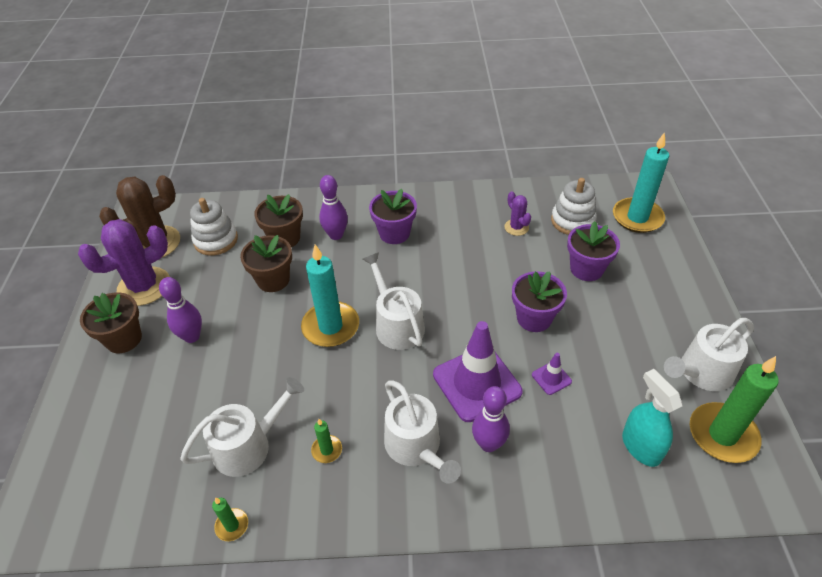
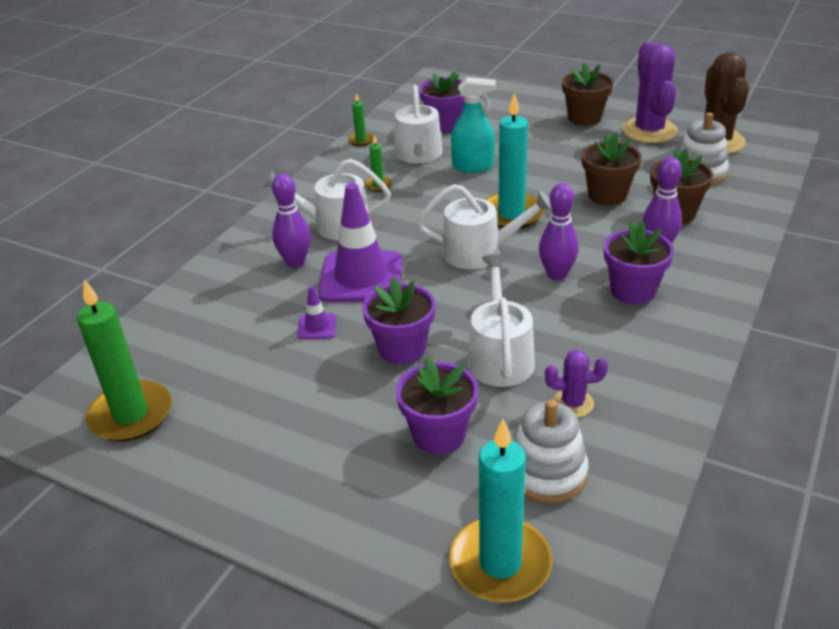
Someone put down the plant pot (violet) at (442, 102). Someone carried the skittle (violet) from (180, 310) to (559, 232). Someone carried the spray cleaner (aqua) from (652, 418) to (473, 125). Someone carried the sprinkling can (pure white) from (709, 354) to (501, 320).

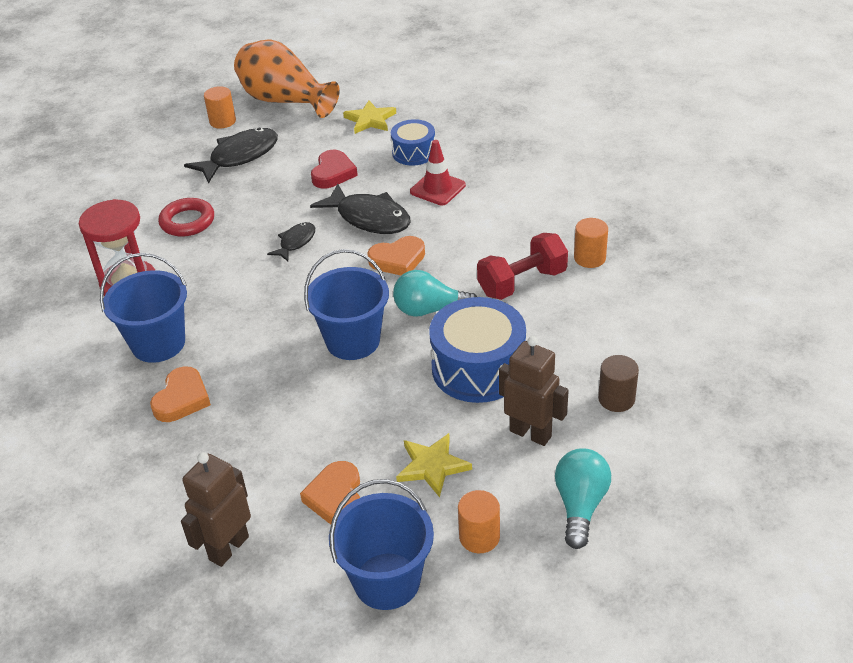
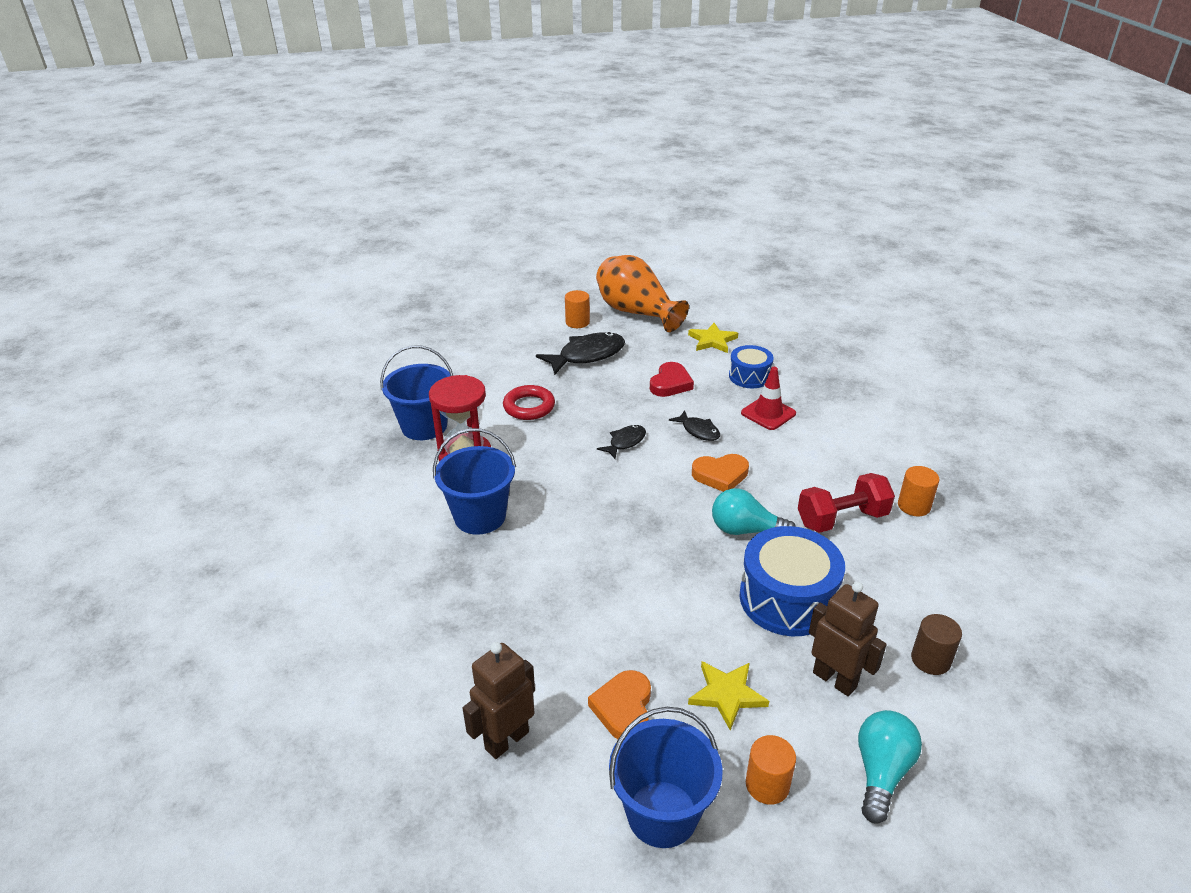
Someone took away the heart shape (orange-coloured) at (180, 394). Someone carried the sand bucket (cobalt) from (346, 304) to (416, 392). Someone scaled the fish figure (jet-black) at (360, 208) by 0.55.

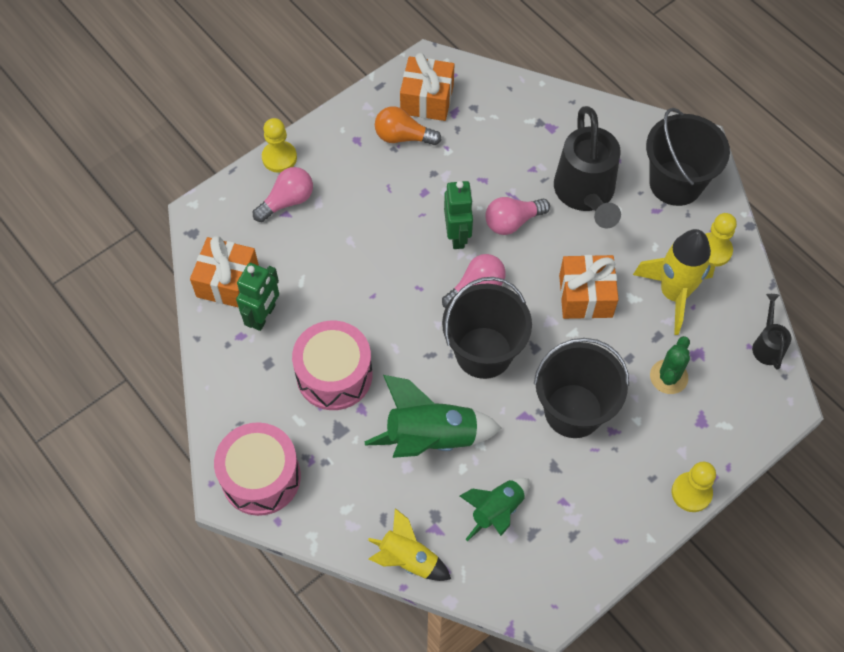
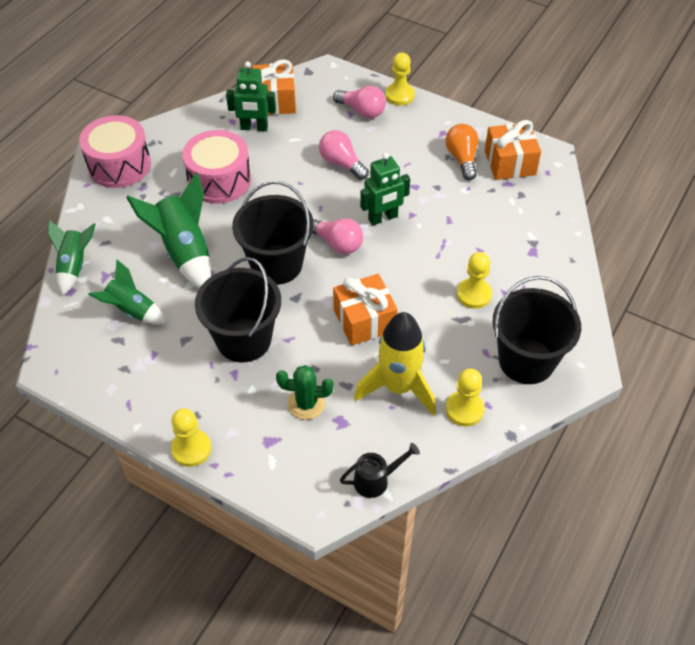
Someone carried the lightbulb (rose-pink) from (517, 216) to (344, 155). Someone swapped the sprinkling can (jet-black) at (587, 167) for the game pawn (golden) at (474, 280). Someone repainted the spaceship (golden) at (409, 544), which became the spaceship (green) at (72, 257).

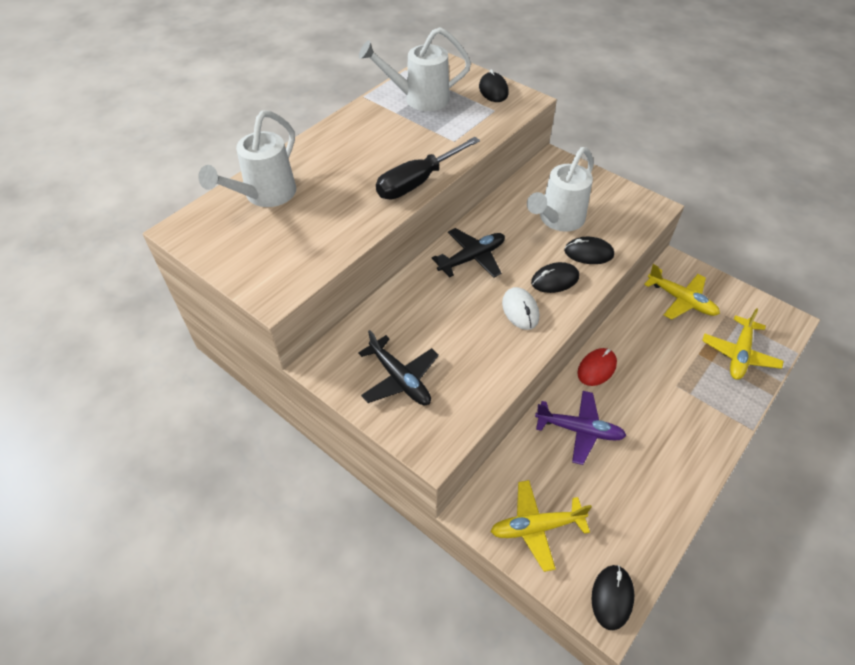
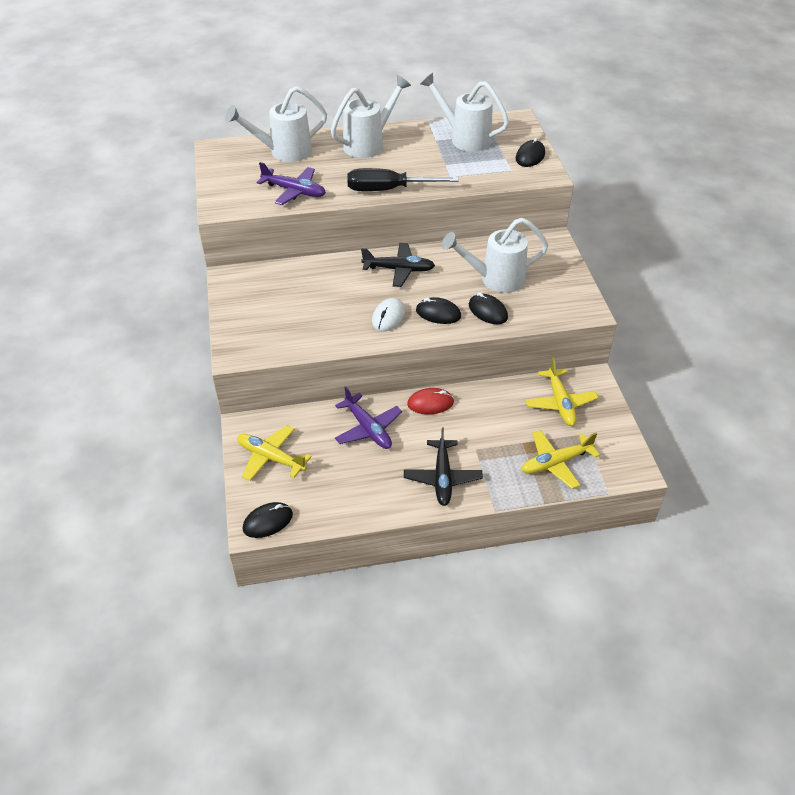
Someone put down the toy plane (violet) at (291, 183). Someone put down the sprinkling can (pure white) at (371, 116). Someone carried the toy plane (jet-black) from (398, 367) to (443, 467).

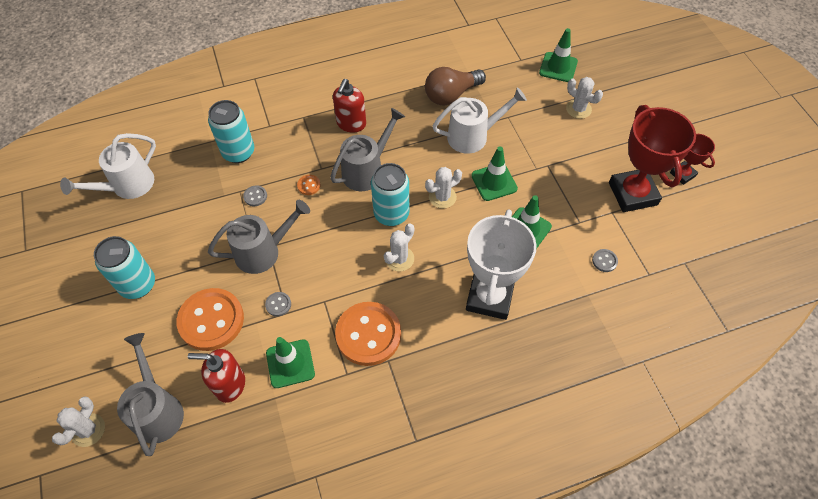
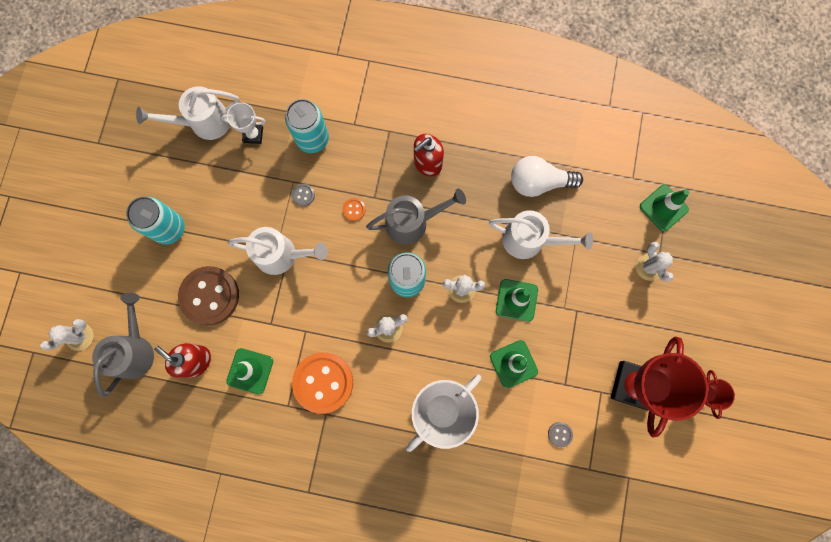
Someone took away the shirt button (grey) at (278, 304). Someone put down the trophy (pure white) at (243, 123). Someone repainted the shirt button (orange-coloured) at (210, 319), which became the shirt button (russet) at (208, 295). Someone repainted the sprinkling can (grey) at (259, 237), which became the sprinkling can (pure white) at (278, 251). Someone repainted the lightbulb (russet) at (455, 86), which became the lightbulb (pure white) at (547, 176).

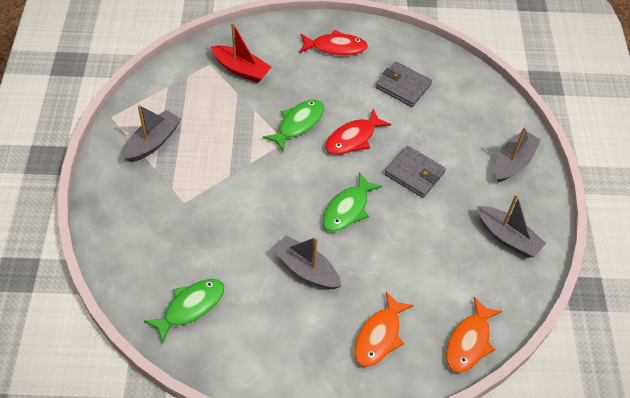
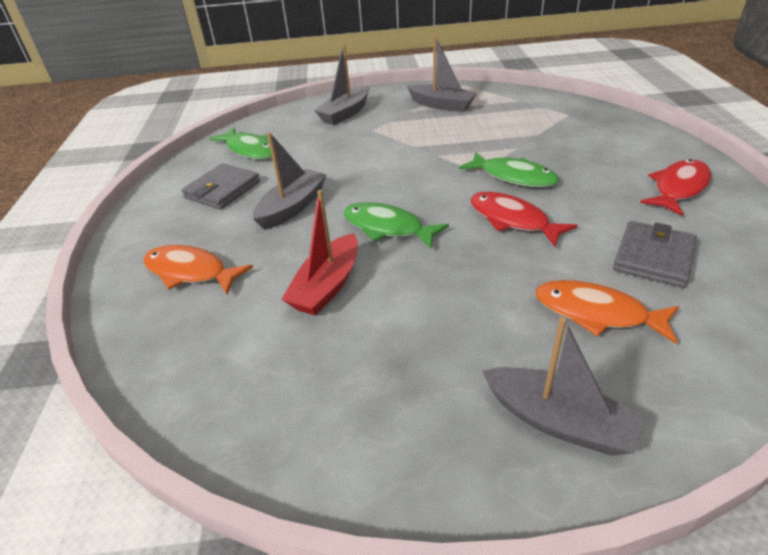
Someone carried the sailboat (red) from (241, 53) to (319, 253). Someone carried the wallet (grey) from (415, 172) to (221, 186). Someone carried the fish figure (orange-coloured) from (474, 335) to (607, 312). Someone carried the sailboat (grey) from (511, 225) to (341, 84). Someone rotated the fish figure (red) at (333, 43) by 135 degrees counterclockwise.

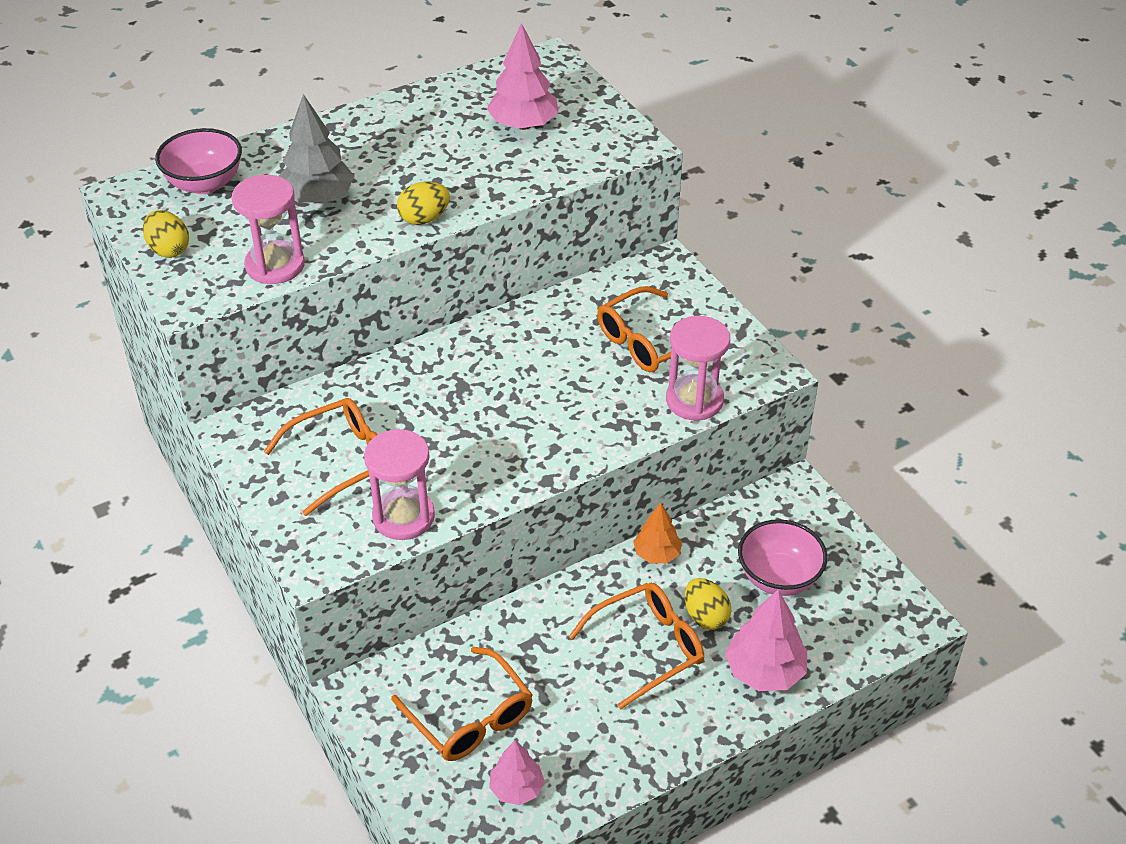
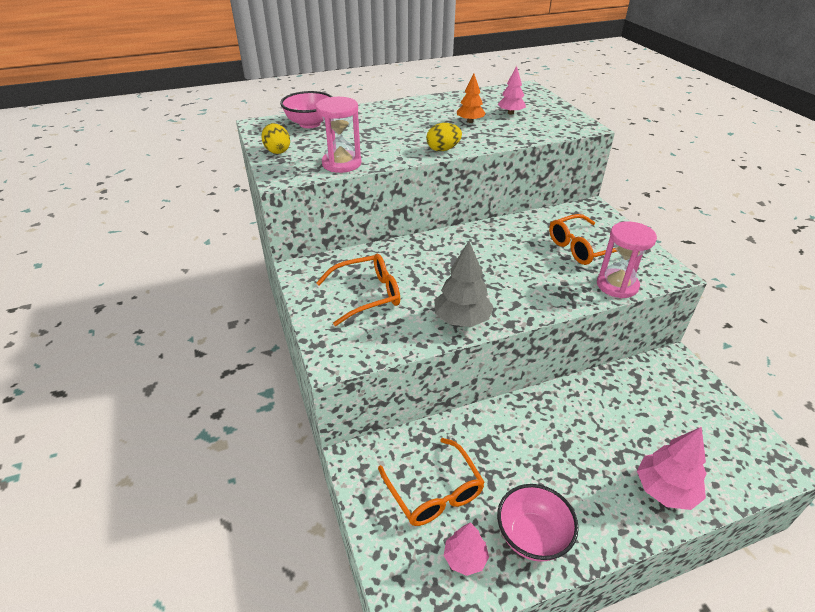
Someone took away the sandglass (rose-pink) at (399, 484). Someone took away the spectacles (orange-coloured) at (636, 646). Someone took away the toy egg (golden) at (707, 604). Someone carried the tree (grey) from (316, 148) to (464, 284). Someone carried the tree (orange-coloured) from (657, 532) to (471, 98). Someone carried the bowl (rose-pink) from (783, 557) to (538, 523). Someone scaled the tree (rose-pink) at (523, 76) by 0.63.

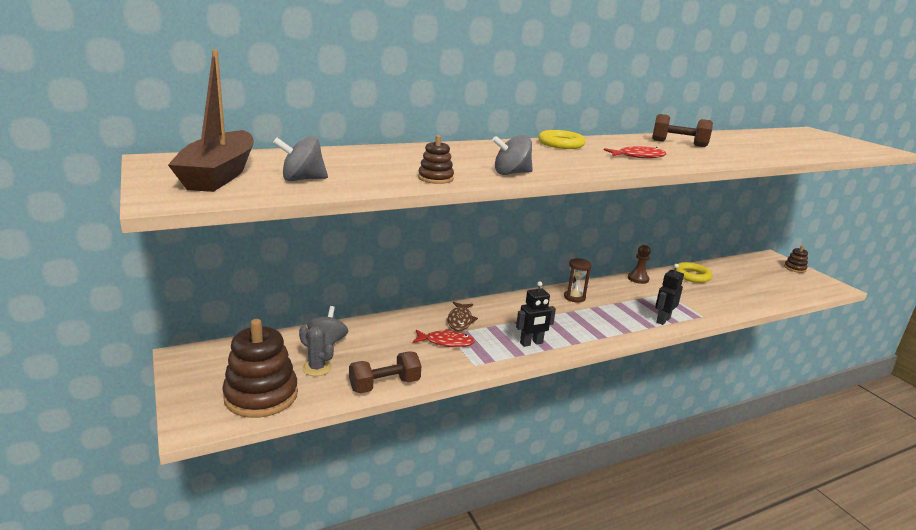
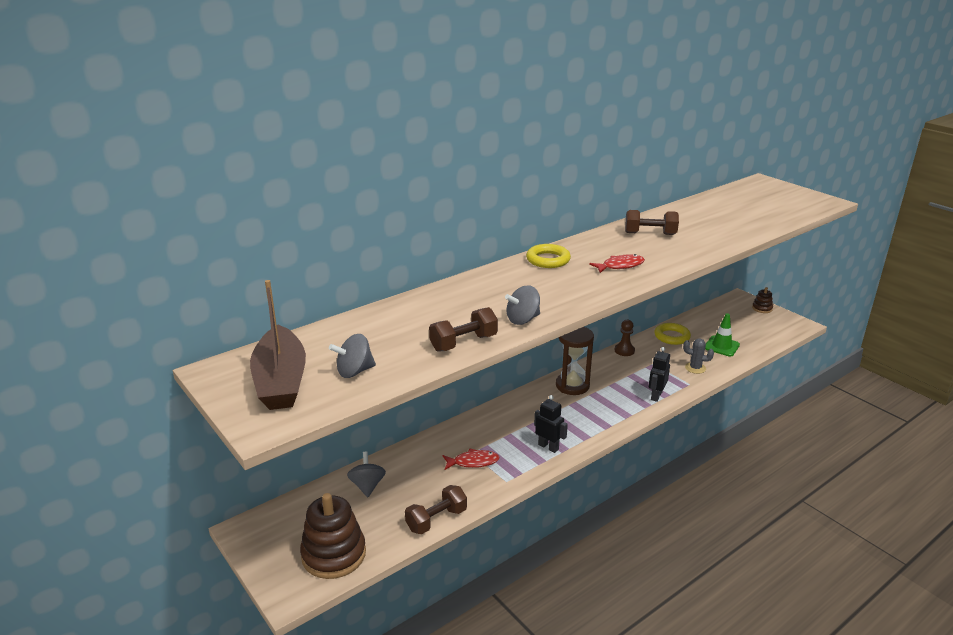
Someone took away the fish figure (russet) at (462, 316). Someone put down the safety cone (green) at (722, 335). Someone carried the cactus (grey) from (316, 351) to (698, 356). Someone swapped the stacking rings (russet) at (436, 159) for the hand weight (russet) at (463, 329). Someone rotated the toy robot (jet-black) at (536, 314) by 105 degrees counterclockwise. Someone scaled the sandglass (russet) at (578, 280) by 1.65.

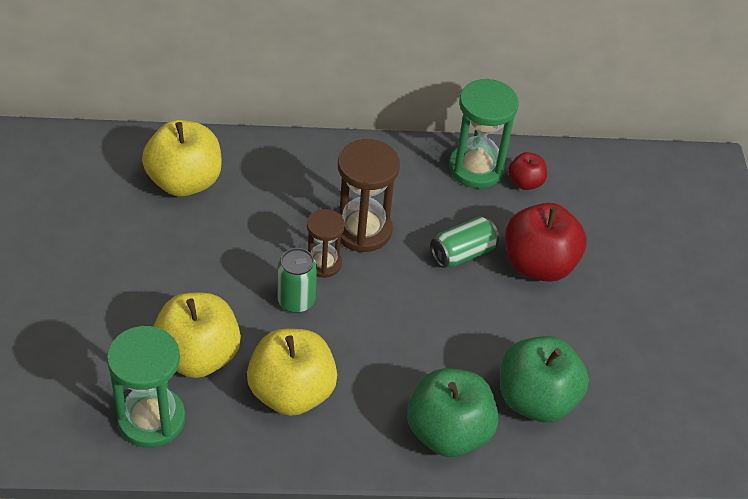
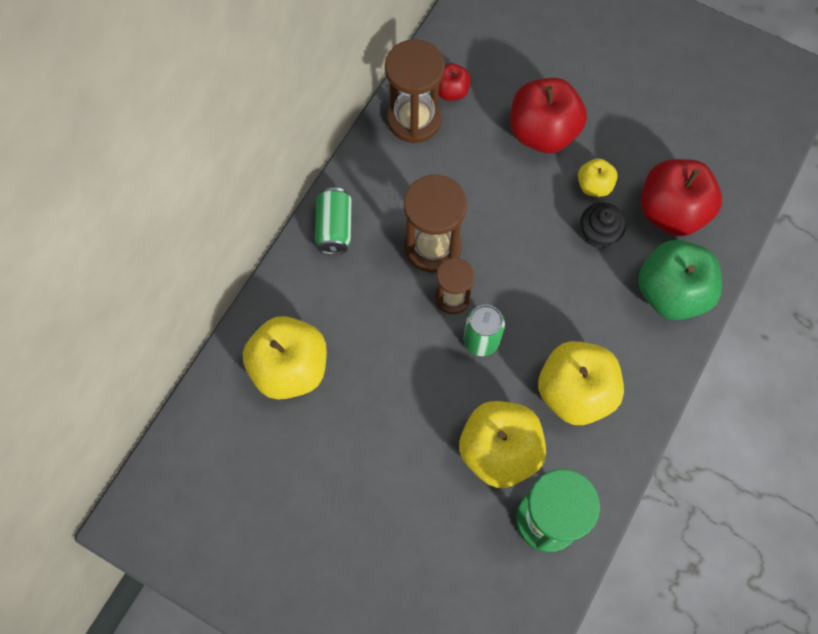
Someone put down the toy apple (golden) at (598, 177). Someone put down the cupcake (jet-black) at (603, 225). Someone carried the can (green) from (465, 242) to (333, 221). Someone repainted the sandglass (green) at (484, 133), which became the sandglass (russet) at (415, 91). Someone repainted the toy apple (green) at (544, 379), which became the toy apple (red) at (681, 197).

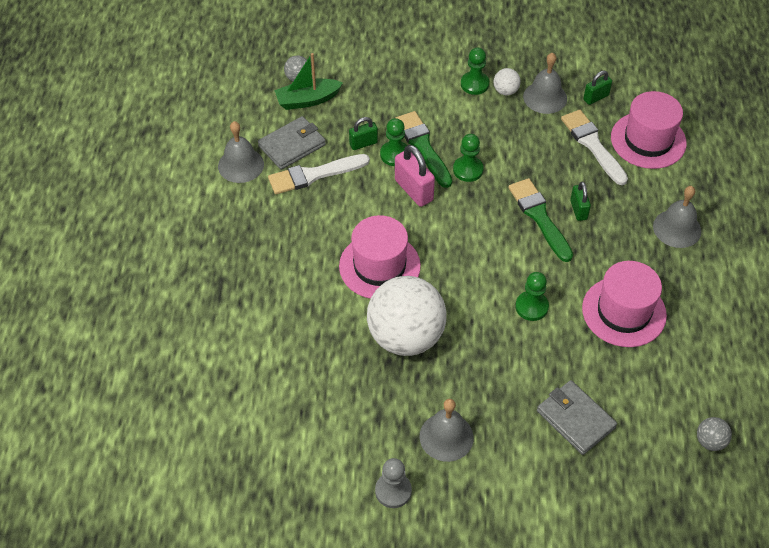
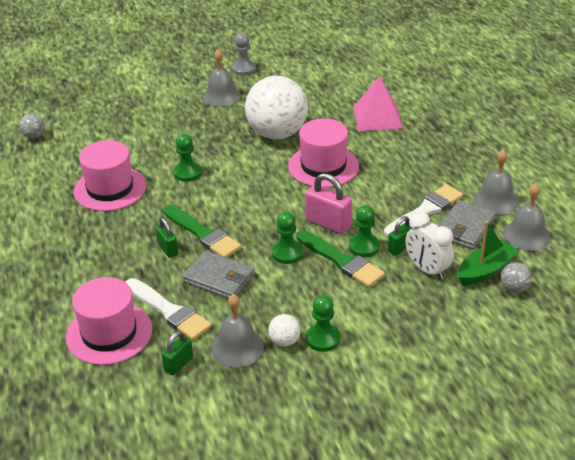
Someone put down the pyramid (rose-pink) at (378, 103). Someone put down the bedside clock (pure white) at (429, 246). Someone carried the wallet (grey) from (577, 417) to (218, 274). Someone carried the bell (grey) from (677, 217) to (527, 217).

